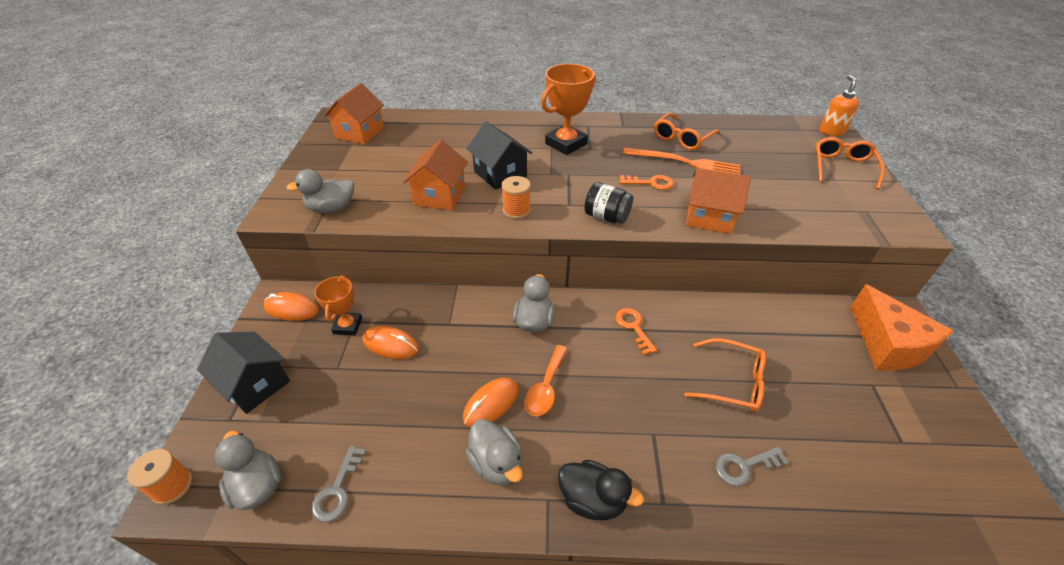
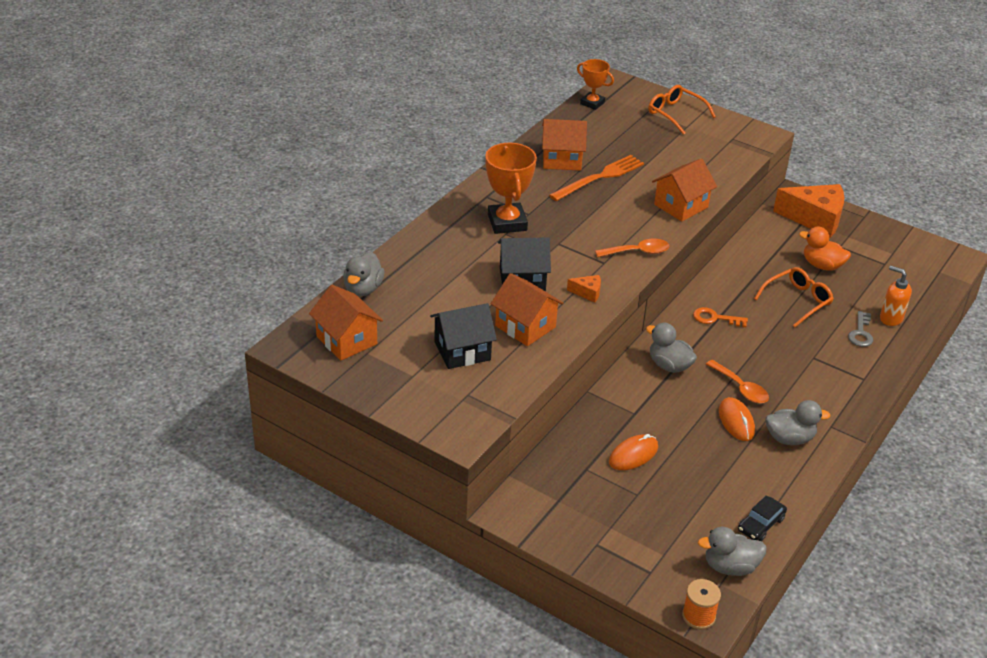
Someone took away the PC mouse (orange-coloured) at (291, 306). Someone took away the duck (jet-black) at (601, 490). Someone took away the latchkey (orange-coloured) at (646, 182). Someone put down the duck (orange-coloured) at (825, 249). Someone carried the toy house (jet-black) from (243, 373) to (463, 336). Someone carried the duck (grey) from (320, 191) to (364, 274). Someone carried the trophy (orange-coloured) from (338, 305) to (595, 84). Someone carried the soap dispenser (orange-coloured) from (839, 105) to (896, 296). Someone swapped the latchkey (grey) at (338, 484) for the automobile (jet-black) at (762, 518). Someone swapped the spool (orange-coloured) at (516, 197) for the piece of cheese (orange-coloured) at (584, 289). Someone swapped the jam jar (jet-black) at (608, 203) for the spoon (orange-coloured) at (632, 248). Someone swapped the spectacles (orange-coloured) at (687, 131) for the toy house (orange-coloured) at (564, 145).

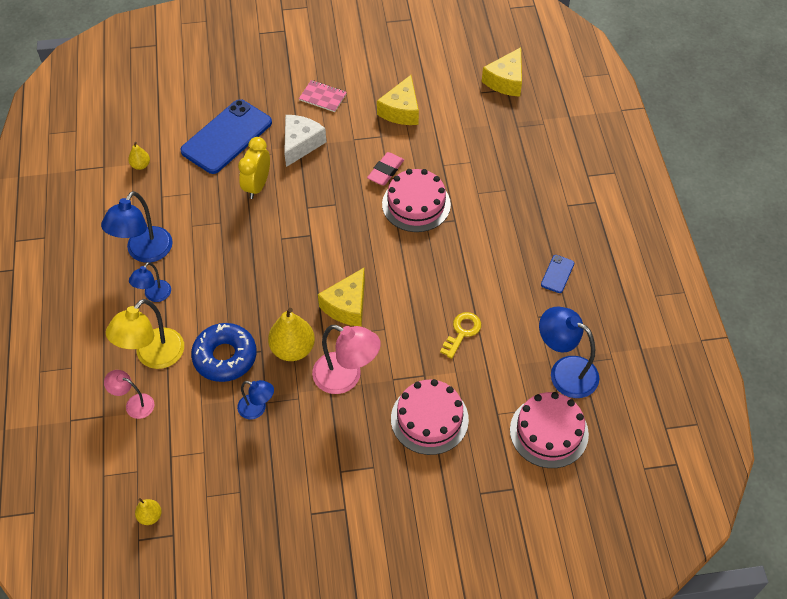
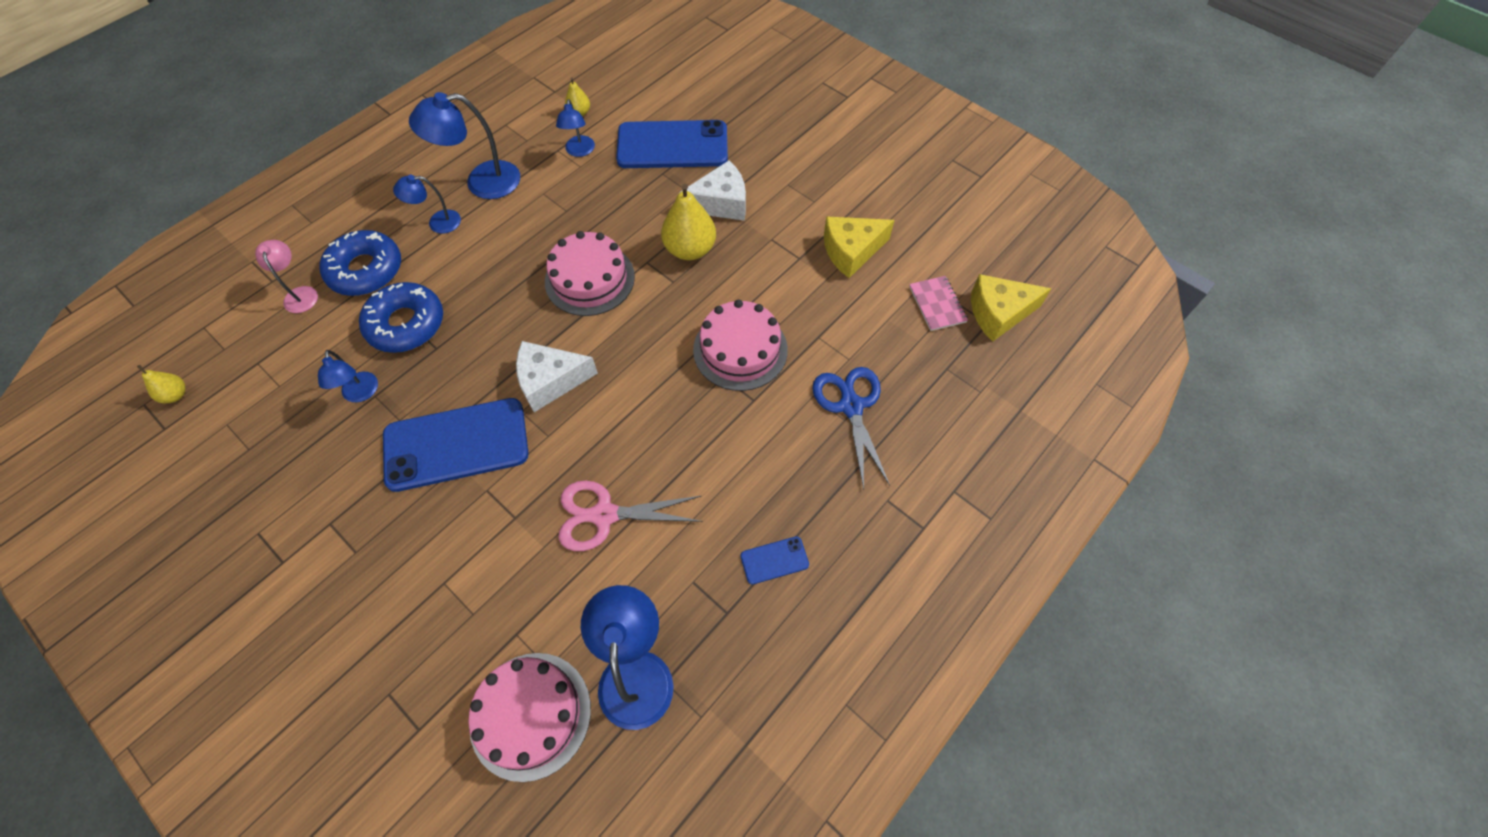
Someone took away the bedside clock (golden) at (254, 168). Someone took away the pencil eraser (rose-pink) at (385, 168). Someone put down the desk lamp (cobalt) at (575, 128). Someone put down the scissors (cobalt) at (851, 428). Someone carried the pear (golden) from (291, 334) to (688, 222). Someone carried the exercise book (rose-pink) from (323, 96) to (938, 303). Someone carried the cake (rose-pink) from (430, 417) to (590, 273). Someone swapped the desk lamp (golden) at (145, 334) for the doughnut (cobalt) at (360, 263). Someone swapped the desk lamp (rose-pink) at (346, 359) for the mobile phone (cobalt) at (456, 445). Someone swapped the latchkey (golden) at (460, 335) for the scissors (rose-pink) at (630, 516). Someone repainted the piece of cheese (golden) at (341, 297), which became the piece of cheese (pure white) at (557, 376).

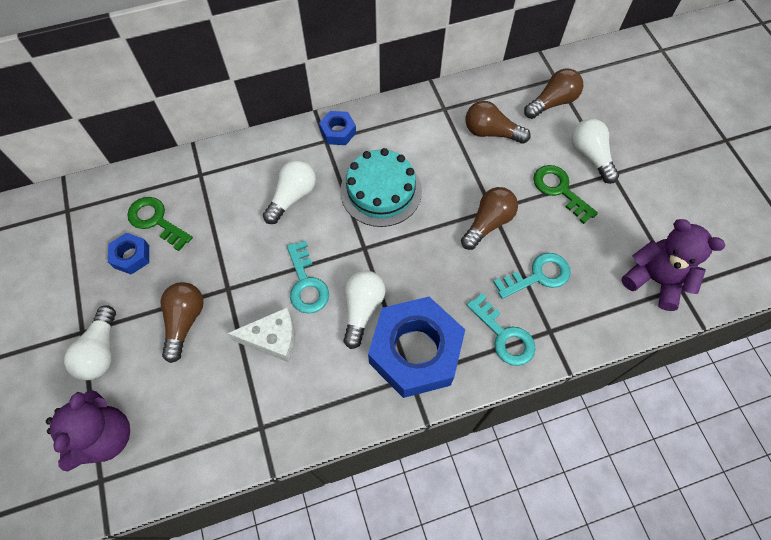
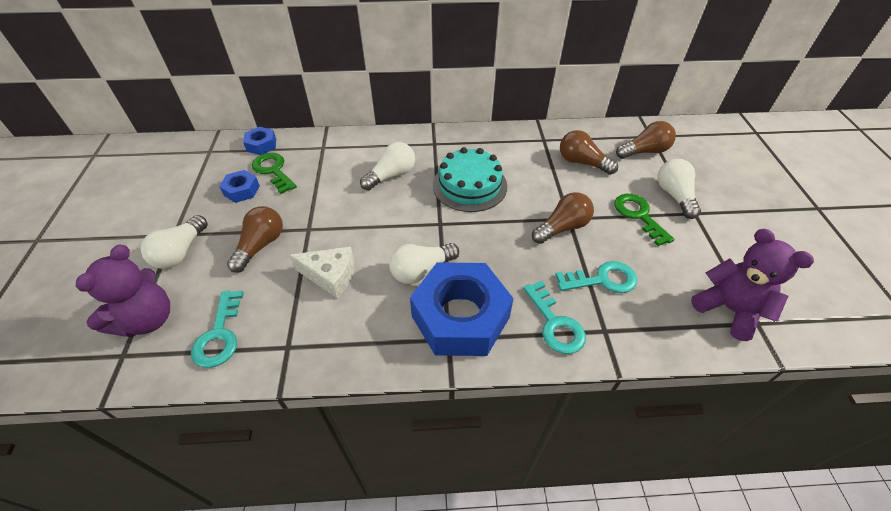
Someone carried the latchkey (aqua) from (308, 277) to (217, 329). Someone carried the nut (cobalt) from (337, 128) to (259, 141). Someone rotated the lightbulb (pure white) at (364, 309) by 150 degrees counterclockwise.

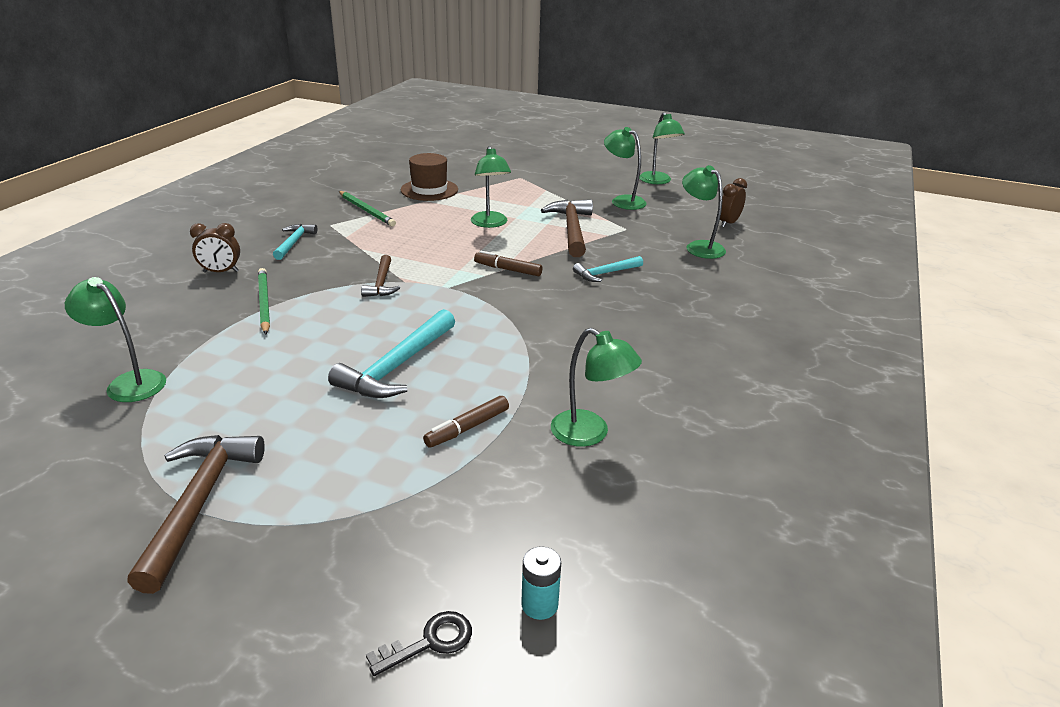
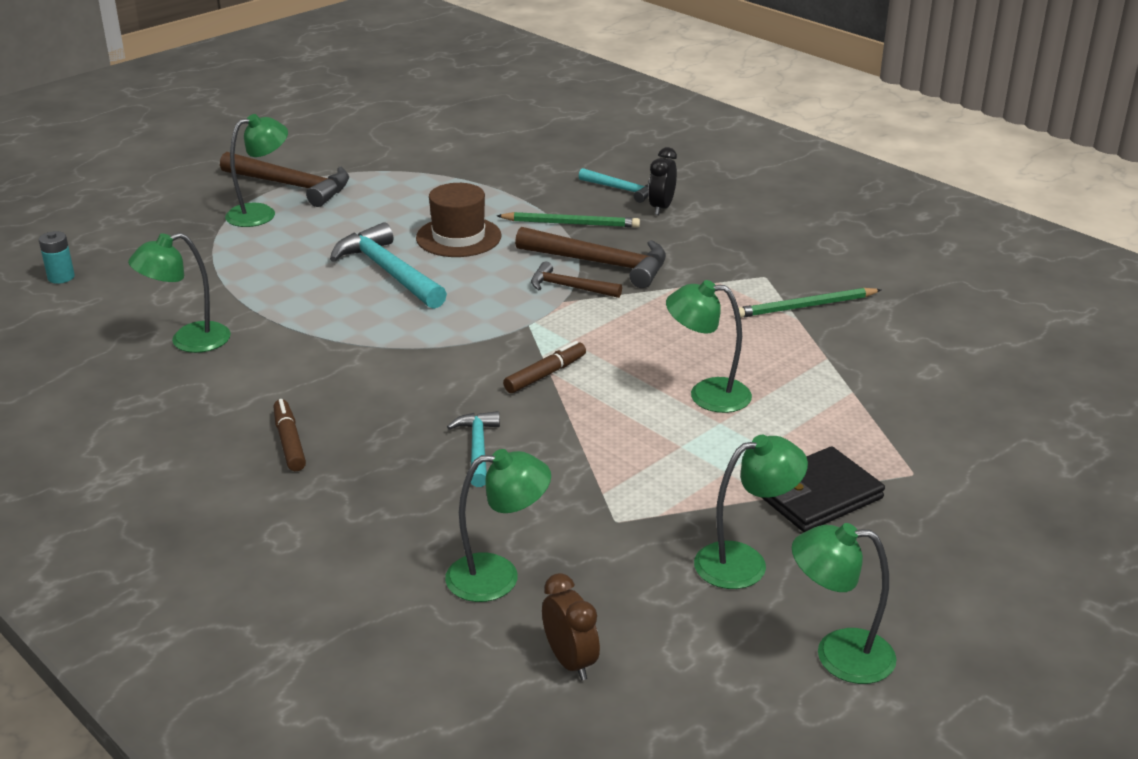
Someone took away the latchkey (jet-black) at (419, 643). Someone put down the wallet (jet-black) at (823, 489). Someone carried the desk lamp (green) from (115, 339) to (256, 170). Someone carried the claw hammer (aqua) from (295, 242) to (614, 185). Someone carried the tall hat (russet) from (429, 177) to (459, 220). Someone carried the marker pen (russet) from (466, 421) to (289, 435). Someone carried the claw hammer (russet) from (567, 228) to (590, 257). Someone repainted the bedside clock (russet) at (215, 248), which became the bedside clock (jet-black) at (662, 181).

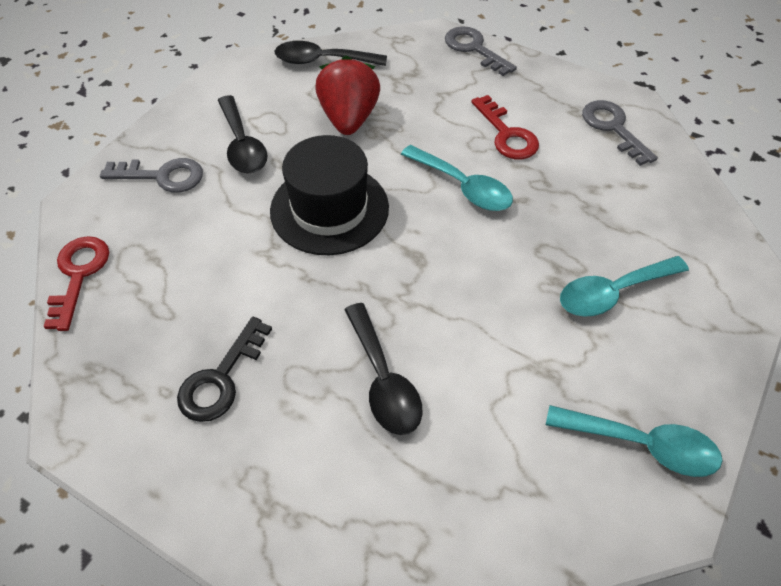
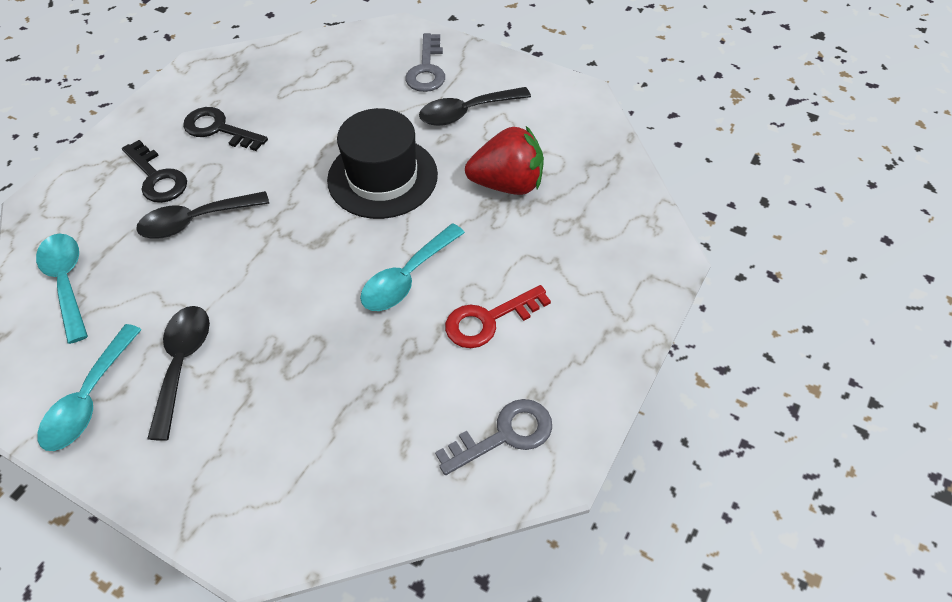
Someone took away the latchkey (red) at (76, 283). Someone took away the latchkey (grey) at (481, 51). Someone put down the latchkey (jet-black) at (154, 171). Someone carried the spoon (jet-black) from (331, 53) to (178, 373). Someone carried the spoon (aqua) from (624, 286) to (62, 289).

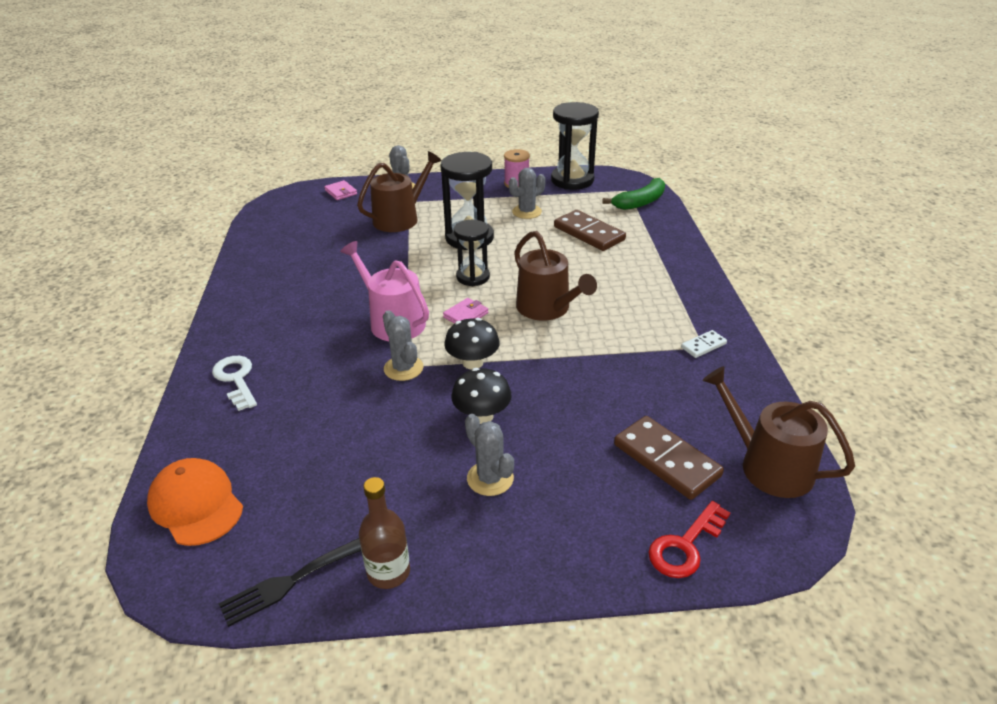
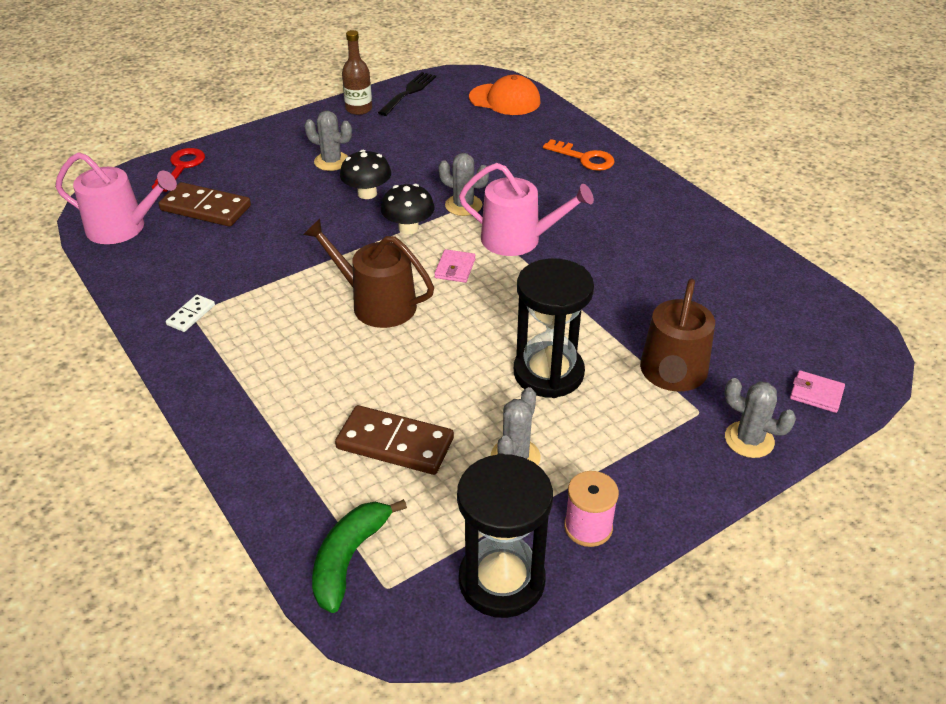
Someone took away the sandglass (jet-black) at (472, 253). Someone repainted the latchkey (pure white) at (234, 383), which became the latchkey (orange-coloured) at (579, 155). Someone repainted the sprinkling can (russet) at (779, 432), which became the sprinkling can (rose-pink) at (116, 198).

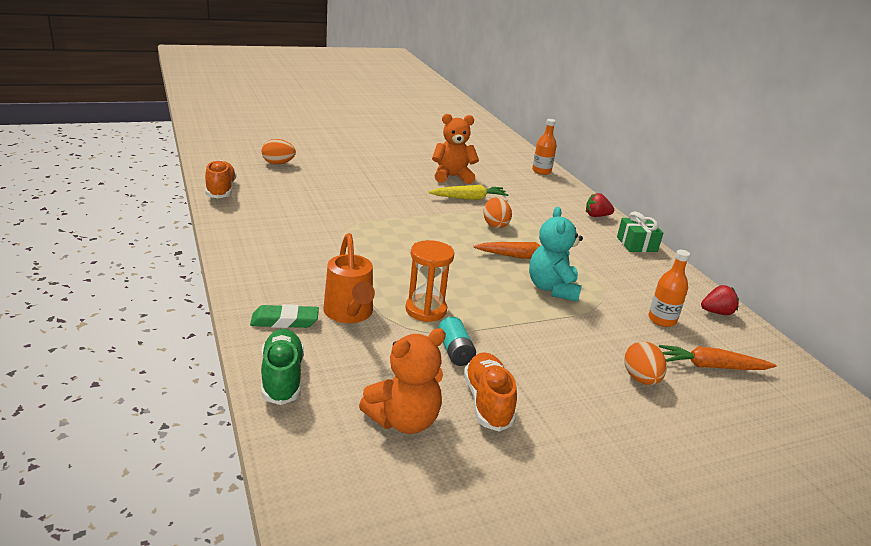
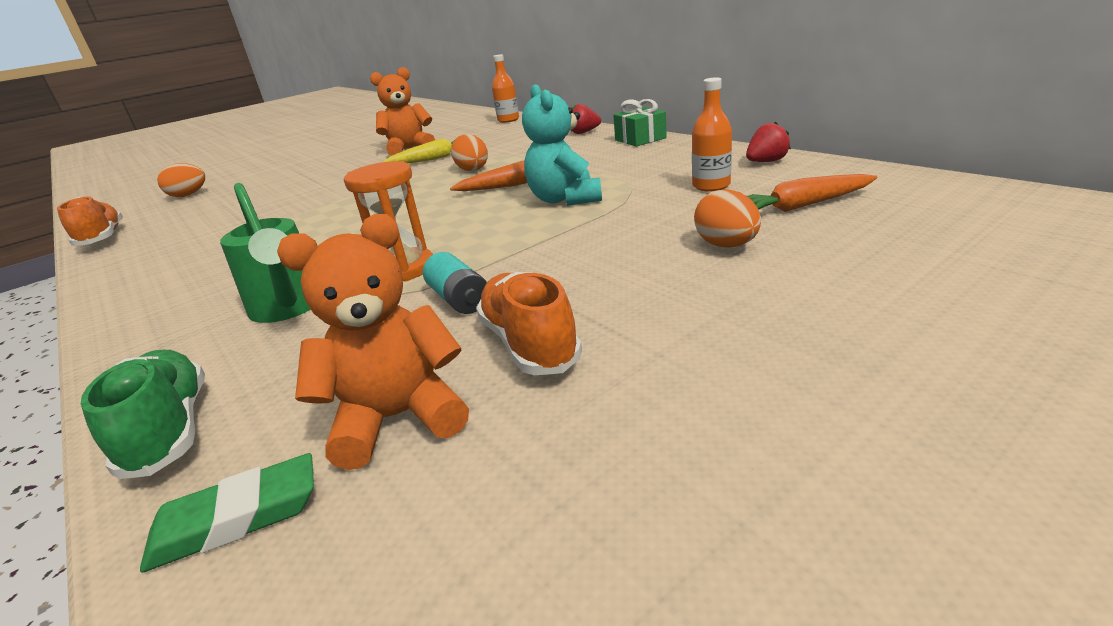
Someone carried the pencil eraser (green) from (284, 316) to (227, 513). Someone repainted the sprinkling can (orange-coloured) at (349, 278), which became the sprinkling can (green) at (265, 253). Someone rotated the stuffed bear (orange-coloured) at (402, 381) by 150 degrees counterclockwise.

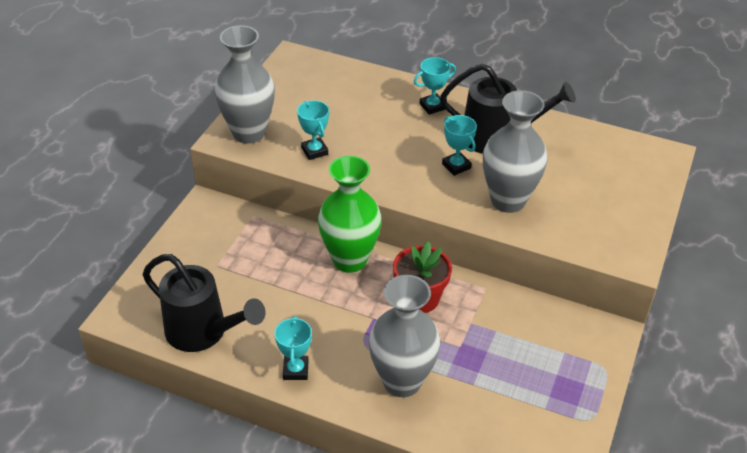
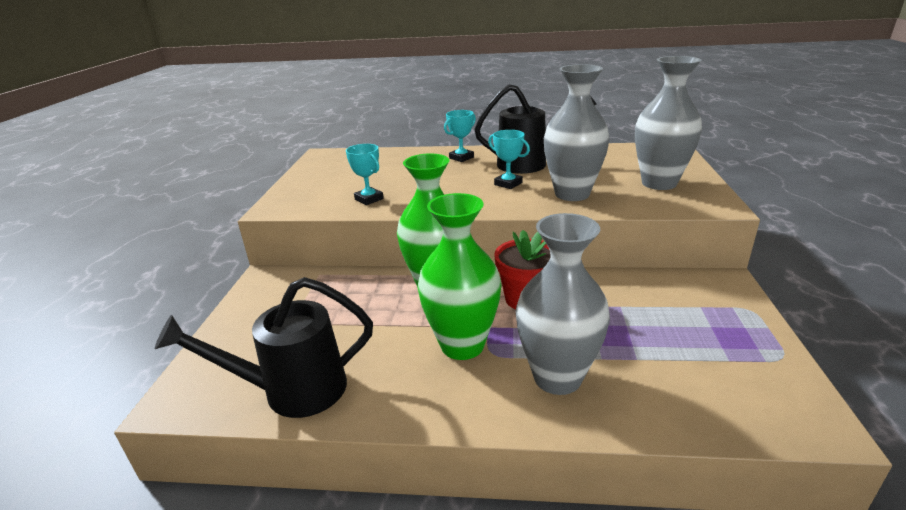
Someone took away the trophy (aqua) at (293, 348). Someone put down the vase (green) at (459, 276). Someone carried the vase (grey) from (244, 84) to (668, 123). Someone rotated the sprinkling can (jet-black) at (204, 303) by 150 degrees clockwise.

